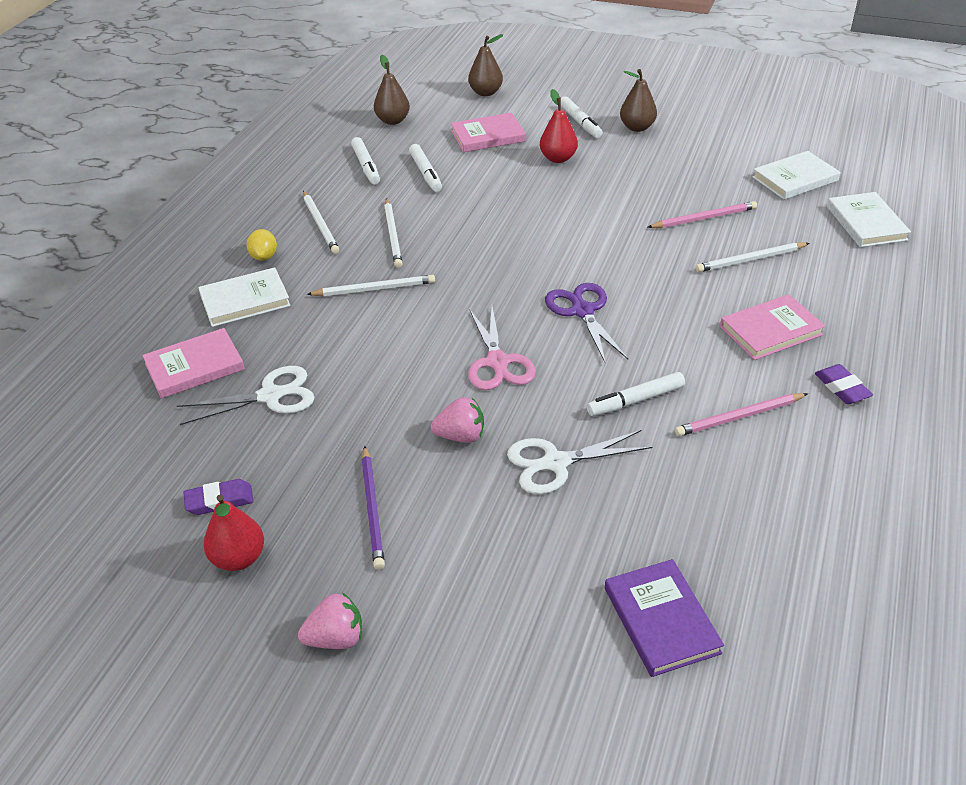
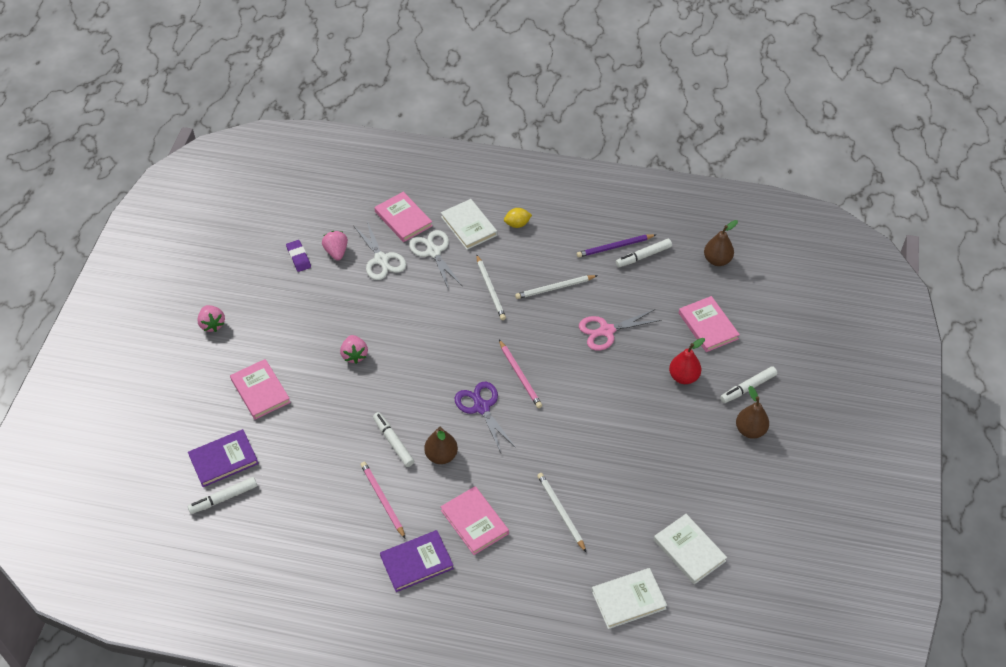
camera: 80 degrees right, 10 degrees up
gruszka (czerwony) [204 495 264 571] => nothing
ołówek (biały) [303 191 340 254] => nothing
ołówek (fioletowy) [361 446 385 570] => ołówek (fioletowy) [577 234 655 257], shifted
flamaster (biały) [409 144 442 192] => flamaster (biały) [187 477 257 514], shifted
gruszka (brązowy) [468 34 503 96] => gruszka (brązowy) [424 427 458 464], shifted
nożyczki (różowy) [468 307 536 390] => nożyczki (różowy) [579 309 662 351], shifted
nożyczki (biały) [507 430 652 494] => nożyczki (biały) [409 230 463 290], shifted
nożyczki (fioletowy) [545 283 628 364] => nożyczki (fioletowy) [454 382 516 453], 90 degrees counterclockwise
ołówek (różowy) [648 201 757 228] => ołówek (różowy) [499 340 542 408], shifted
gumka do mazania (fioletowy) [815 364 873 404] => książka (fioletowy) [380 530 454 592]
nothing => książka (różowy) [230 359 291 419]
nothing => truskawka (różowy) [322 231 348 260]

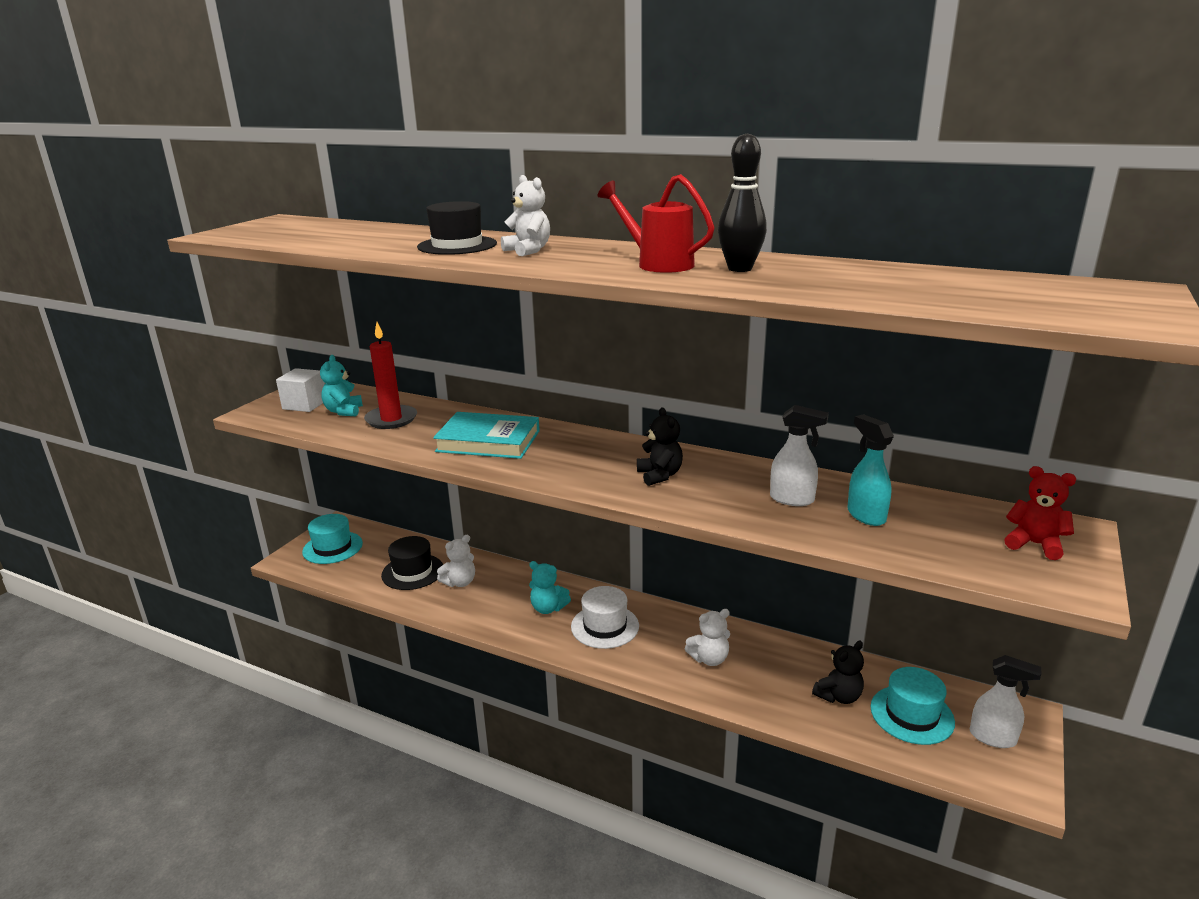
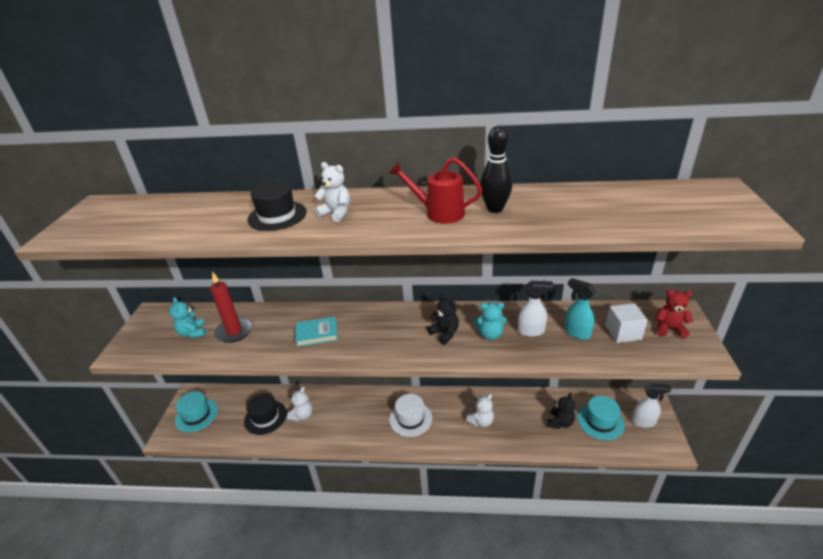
camera: 20 degrees left, 10 degrees up
sześcian (biały) [276 368 325 412] => sześcian (biały) [605 303 648 343], shifted
książka (turkusowy) [433 412 540 459] => książka (turkusowy) [295 316 338 347], x0.65
miś (turkusowy) [529 561 571 614] => miś (turkusowy) [474 302 507 340], shifted

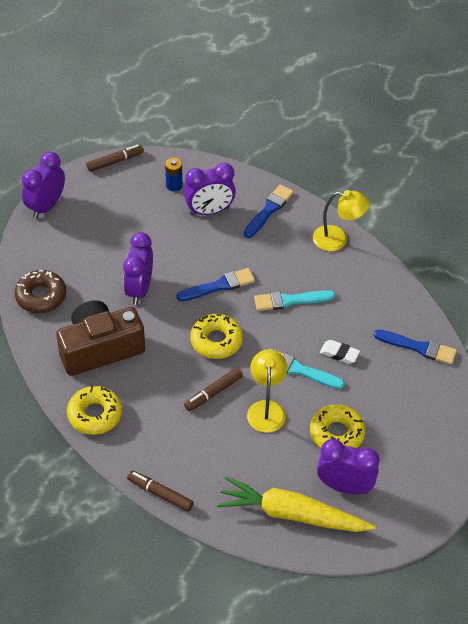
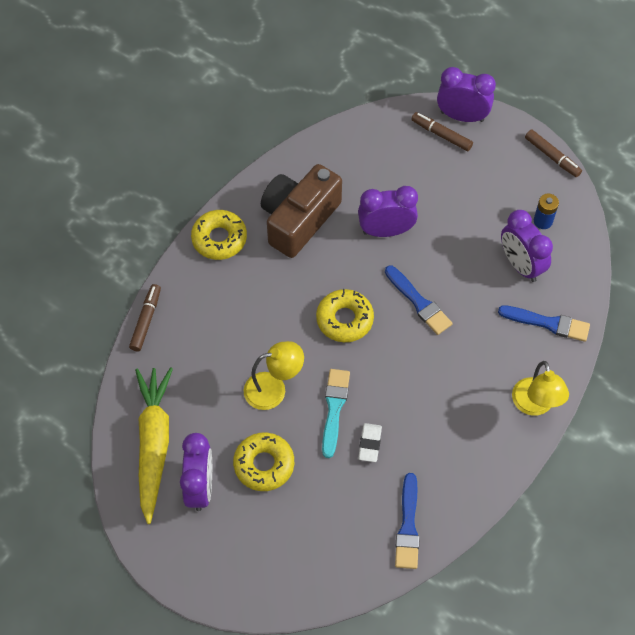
camera: 75 degrees right, 10 degrees up
donut (brązowy) [15 270 66 313] => nothing
aparat fotograficzny (brązowy) [56 300 145 376] => aparat fotograficzny (brązowy) [261 164 342 258], 105 degrees counterclockwise
flamaster (brązowy) [184 368 243 411] => flamaster (brązowy) [411 112 473 151], shifted
pędzel (turkusowy) [254 290 335 311] => nothing

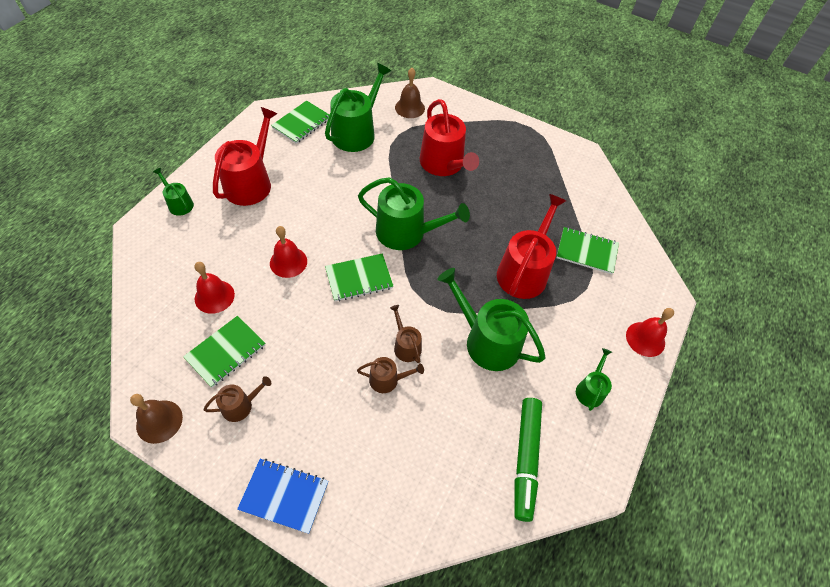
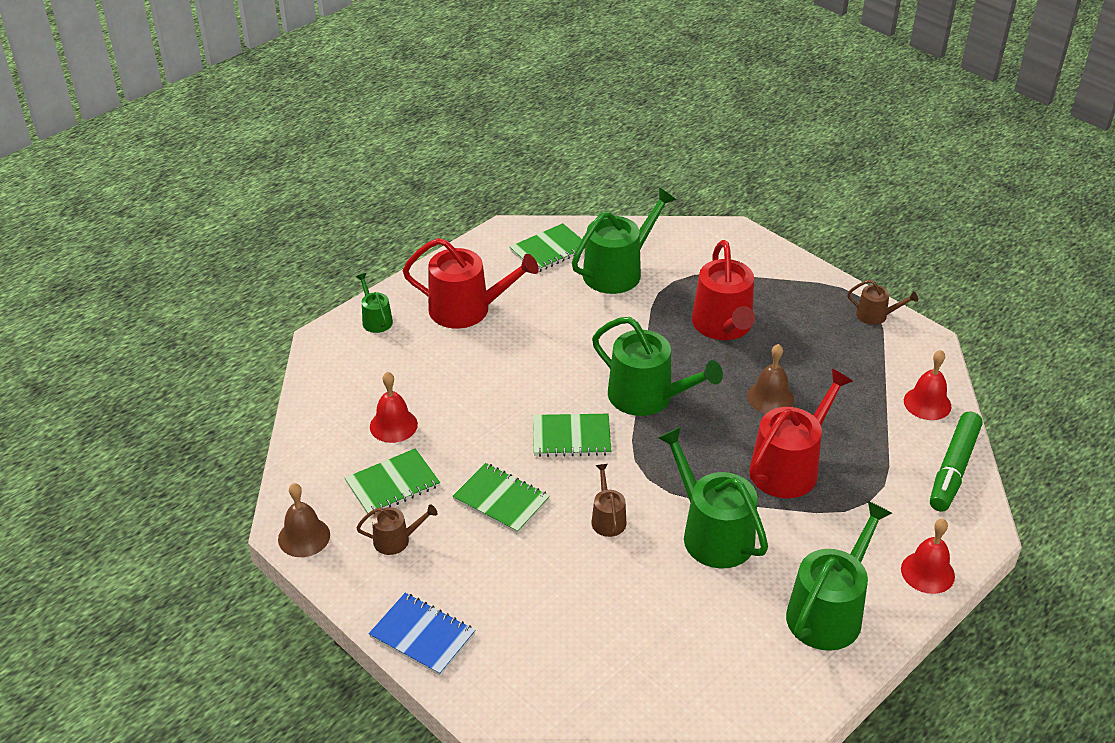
camera: 20 degrees right, 15 degrees down
konewka (czerwony) [213 107 278 206] => konewka (czerwony) [402 238 539 329], 60 degrees clockwise
dzwonek (czerwony) [270 226 307 278] => dzwonek (czerwony) [904 350 951 420], shifted
konewka (brązowy) [357 357 424 393] => konewka (brązowy) [847 280 918 325], shifted
dzwonek (brązowy) [395 68 425 118] => dzwonek (brązowy) [747 344 794 413], shifted
flamaster (zielony) [514 398 542 522] => flamaster (zielony) [930 411 982 512], shifted
zeszyt (zielony) [556 227 619 274] => zeszyt (zielony) [452 463 550 534], shifted
konewka (zielony) [576 348 612 411] => konewka (zielony) [786 501 892 651], x2.00

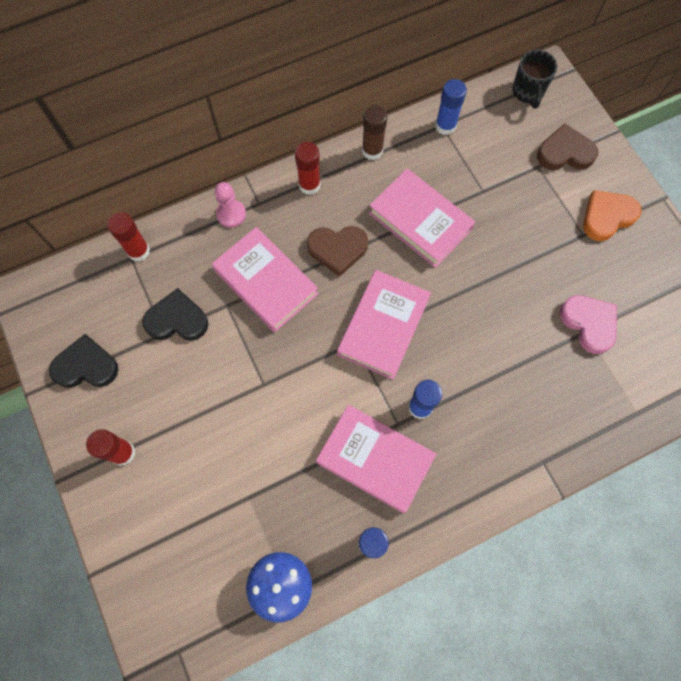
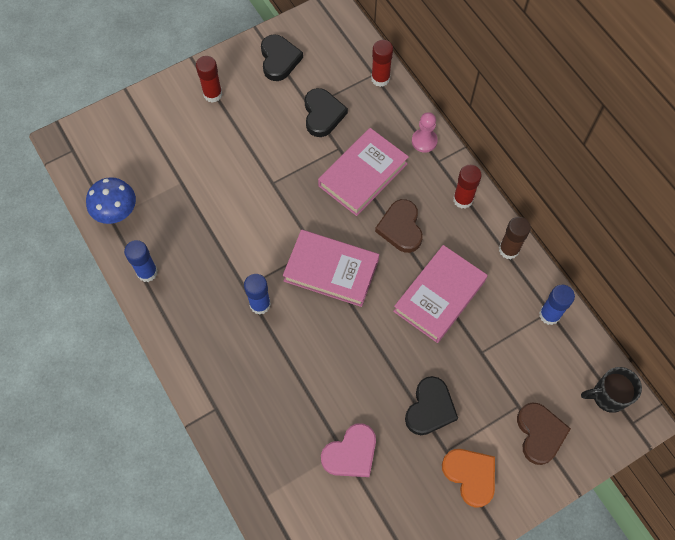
camera: 85 degrees right, 5 degrees down
książka (różowy) [316 405 436 513] => nothing
nothing => serce (czarny) [405 376 458 435]

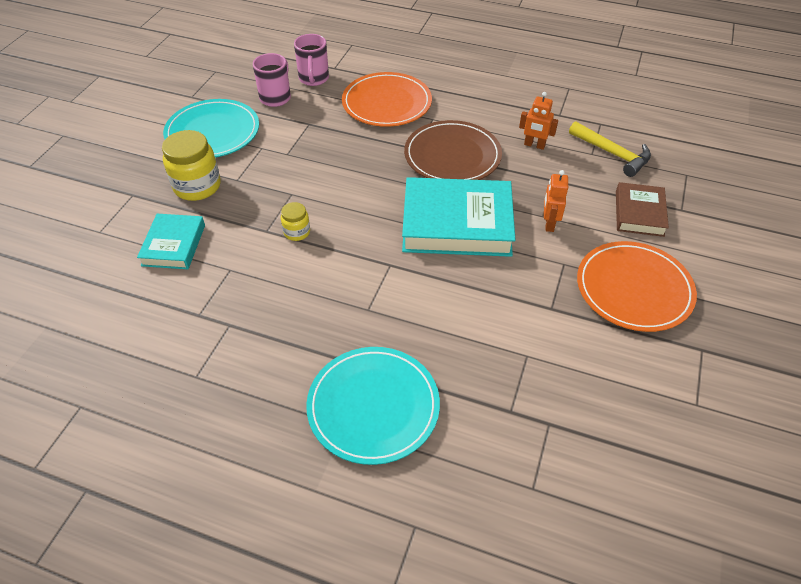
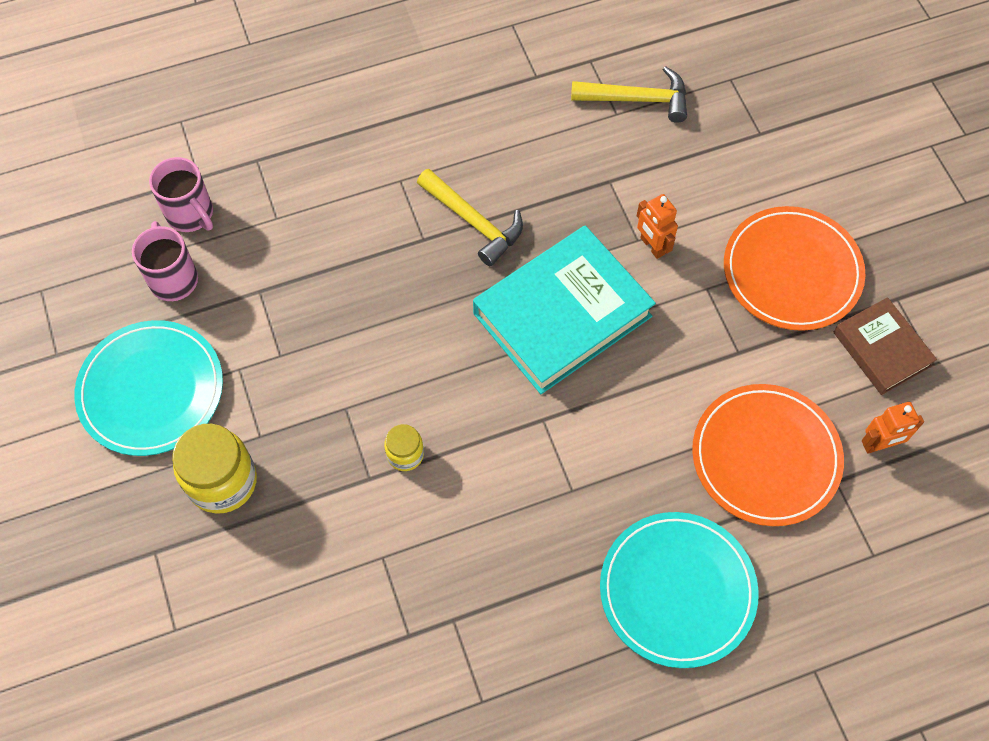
camera: 40 degrees left, 15 degrees up
książka (turkusowy) [137 214 205 269] => nothing
talerz (pomarańczowy) [342 72 432 127] => talerz (pomarańczowy) [692 384 844 526], shifted
talerz (brązowy) [404 120 502 180] => młotek (żółty) [417 169 523 266]
robot (pomarańczowy) [519 92 558 150] => robot (pomarańczowy) [862 402 924 454], shifted
książka (brązowy) [616 182 669 237] => książka (brązowy) [834 297 937 395], shifted

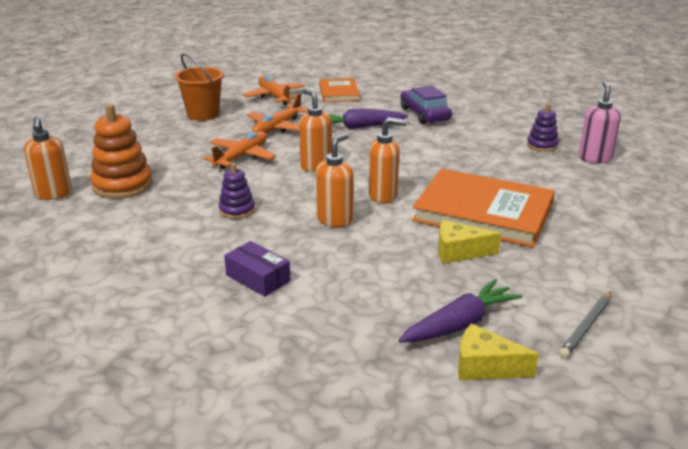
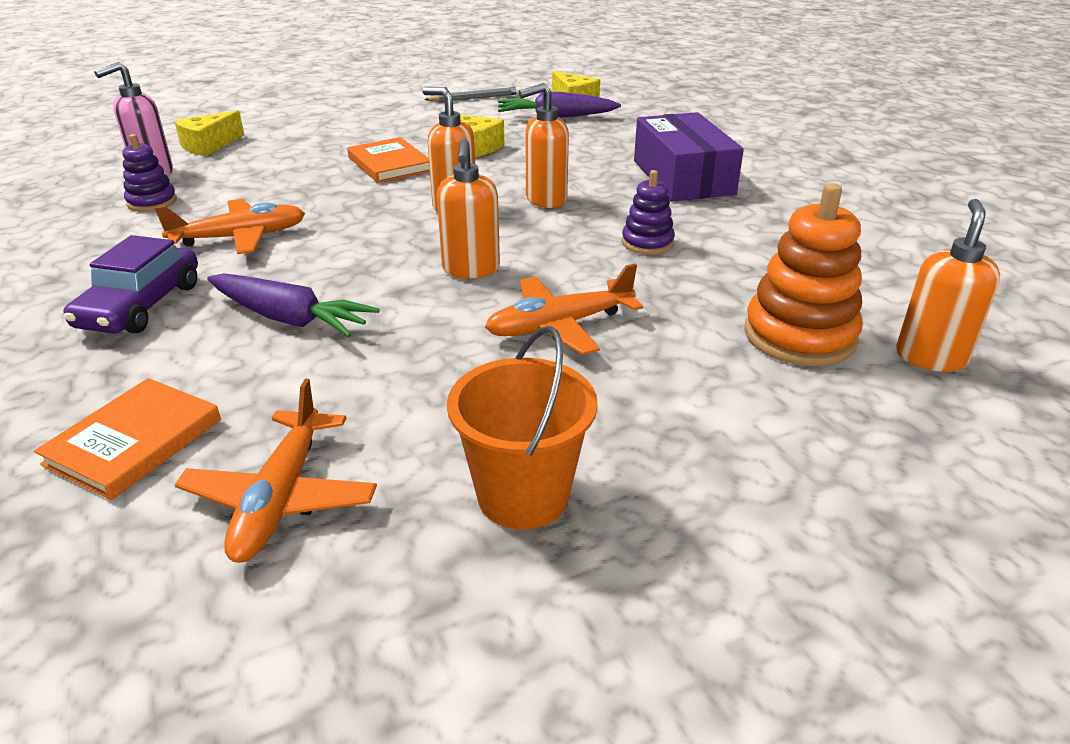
camera: 145 degrees left, 5 degrees up
pudełko (fioletowy) [224 241 290 297] => pudełko (fioletowy) [634 112 744 202], x1.76
samolot (pomarańczowy) [247 93 308 134] => samolot (pomarańczowy) [155 199 305 254], shifted
książka (pomarańczowy) [412 169 555 248] => książka (pomarańczowy) [347 137 430 183], x0.54
nothing => ser (żółty) [174 111 244 156]

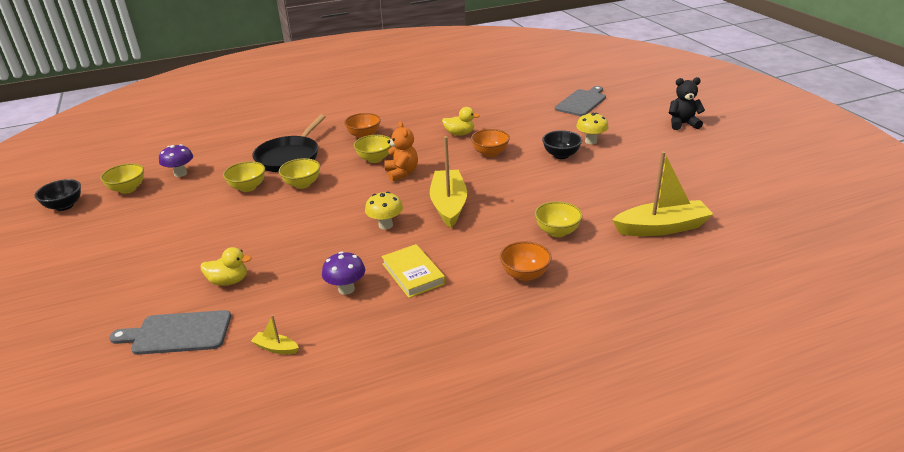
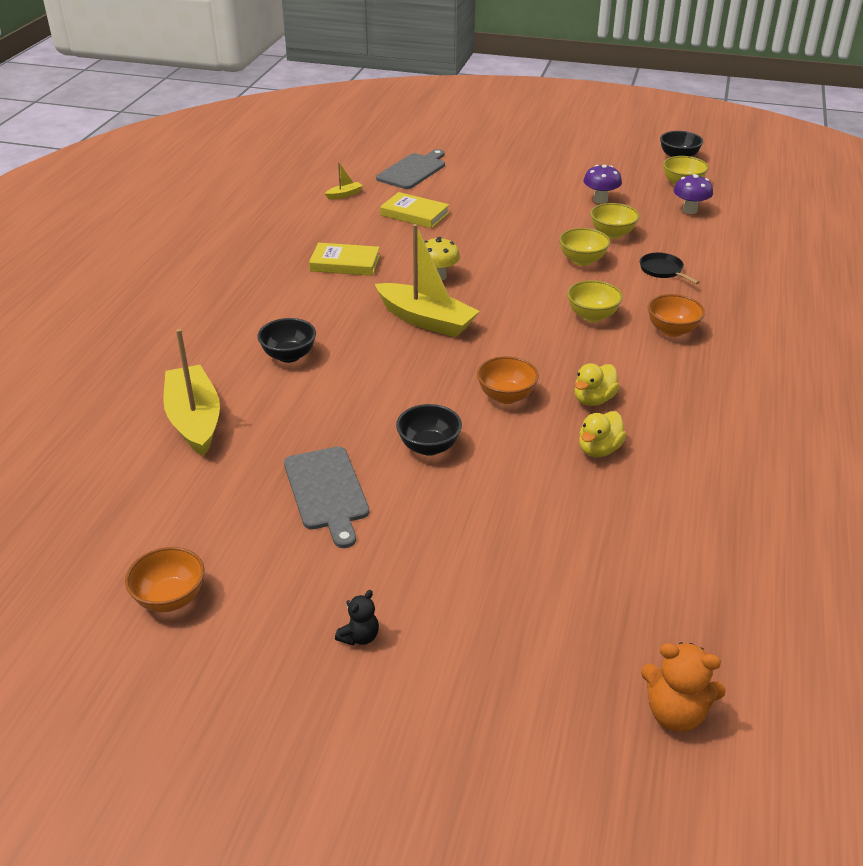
camera: 125 degrees right, 5 degrees up
kaczka (żółty) [201 247 252 286] => kaczka (żółty) [579 411 626 457], shifted
patelnia (czarny) [253 115 326 172] => patelnia (czarny) [640 253 700 284], x0.50
grzyb (fioletowy) [322 252 365 295] => grzyb (fioletowy) [583 164 622 204], shifted
miś (pomarańczowy) [384 121 418 182] => miś (pomarańczowy) [641 642 726 732], shifted
miska (pomarańczowy) [500 241 552 281] => miska (pomarańczowy) [125 547 205 612], shifted
miska (żółty) [535 201 583 237] => miska (czarny) [257 318 316 363]
deska do krojenia (szary) [555 86 606 116] => deska do krojenia (szary) [284 446 369 548], shifted
grzyb (żółty) [576 113 609 144] => nothing
łódka (żółty) [612 151 713 236] => łódka (żółty) [163 329 220 456], 135 degrees clockwise
miś (czarny) [669 77 705 130] => miś (czarny) [335 590 379 646], x0.60
nothing => książka (żółty) [380 192 449 228]

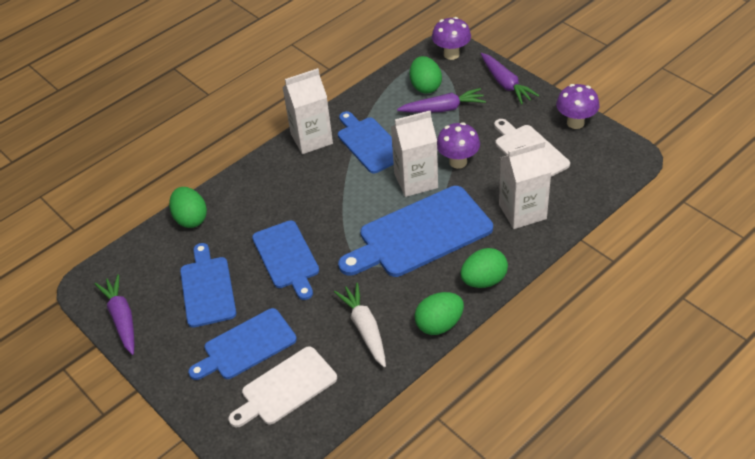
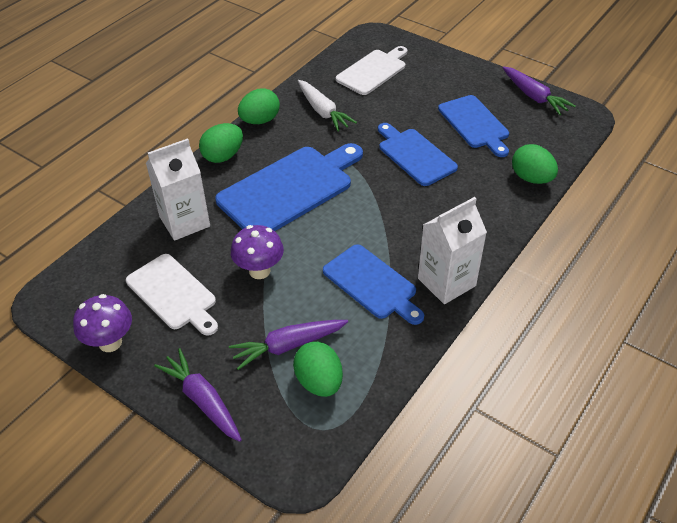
camera: 165 degrees right, 0 degrees up
deska do krojenia (niebieski) [188 308 297 380] => nothing
karton mleka (biały) [391 111 438 197] => nothing
grzyb (fioletowy) [432 17 471 60] => nothing

